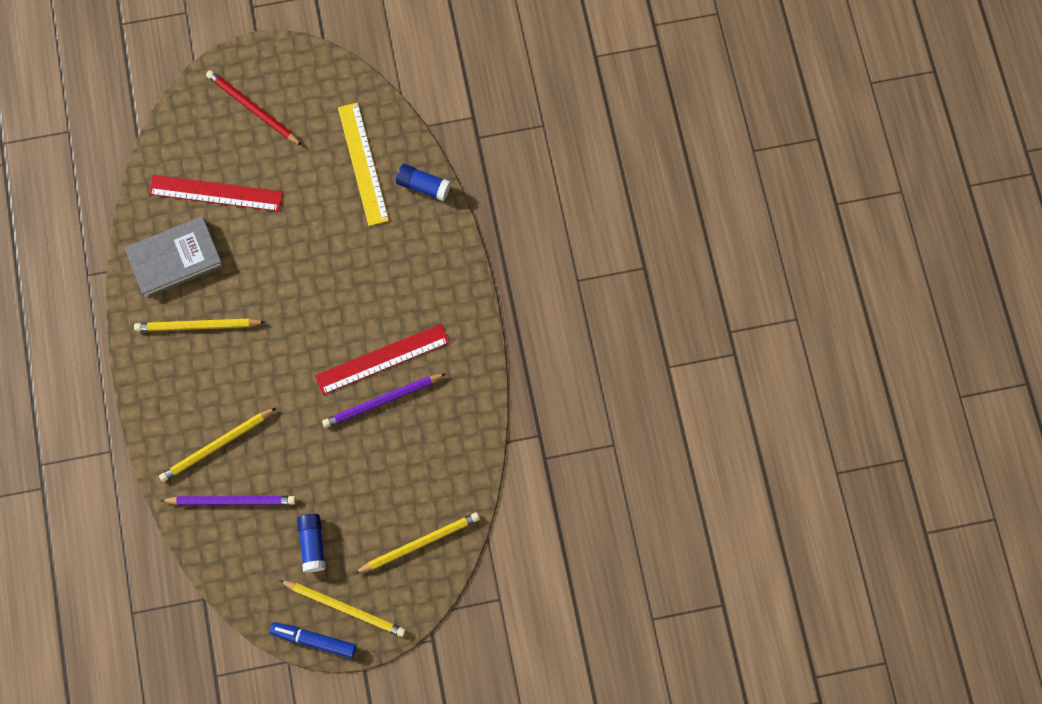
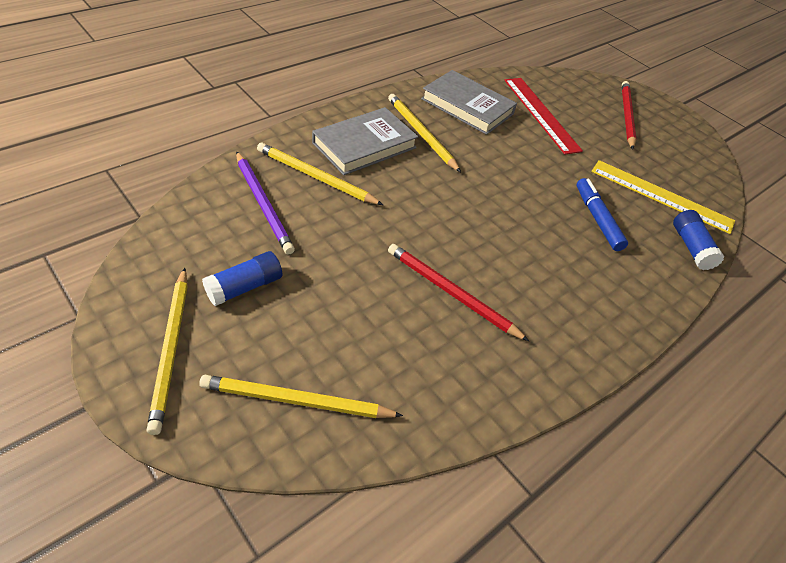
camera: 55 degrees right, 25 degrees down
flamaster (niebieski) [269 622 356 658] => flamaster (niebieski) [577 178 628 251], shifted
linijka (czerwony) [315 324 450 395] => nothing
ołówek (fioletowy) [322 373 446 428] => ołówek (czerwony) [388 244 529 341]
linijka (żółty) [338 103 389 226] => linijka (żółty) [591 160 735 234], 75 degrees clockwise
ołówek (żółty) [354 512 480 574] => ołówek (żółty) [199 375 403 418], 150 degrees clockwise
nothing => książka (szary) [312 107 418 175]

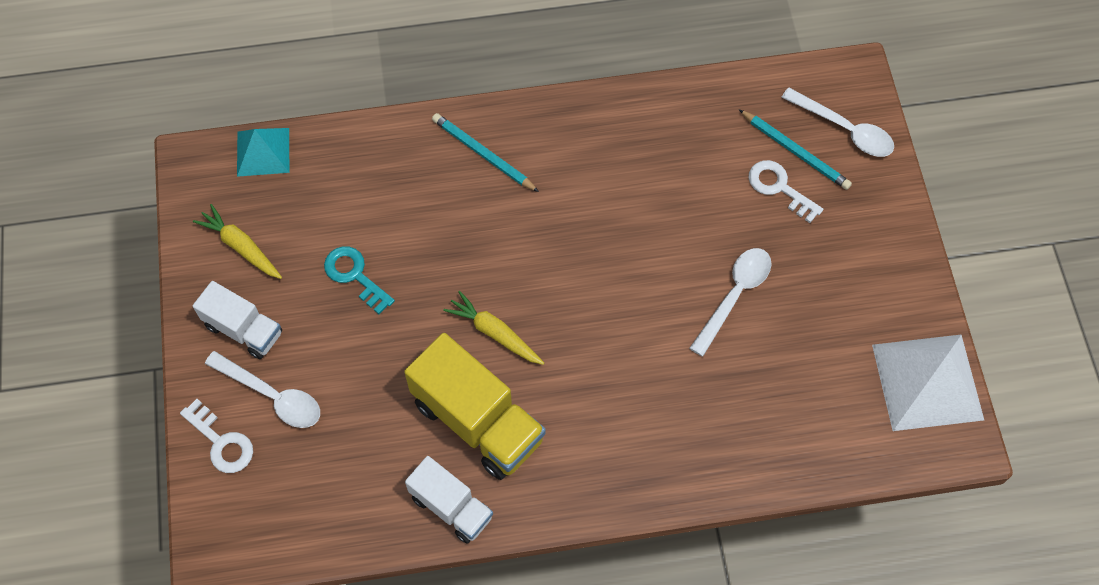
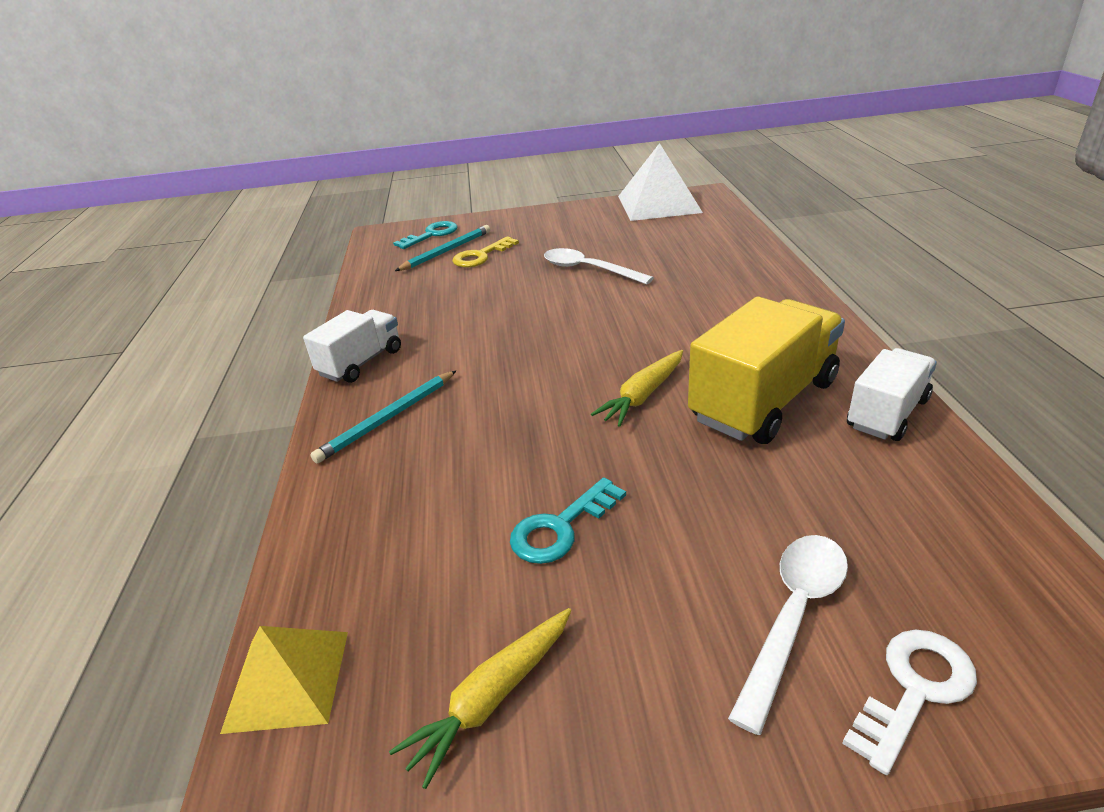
camera: 85 degrees left, 30 degrees down
ciężarówka (biały) [193 281 282 359] => ciężarówka (biały) [303 310 401 383], shifted
piramida (turkusowy) [237 128 289 177] => piramida (żółty) [220 626 348 734]
klucz (biały) [748 160 824 223] => klucz (żółty) [453 236 519 267]
łyżka (biały) [781 87 894 157] => klucz (turkusowy) [393 221 458 249]

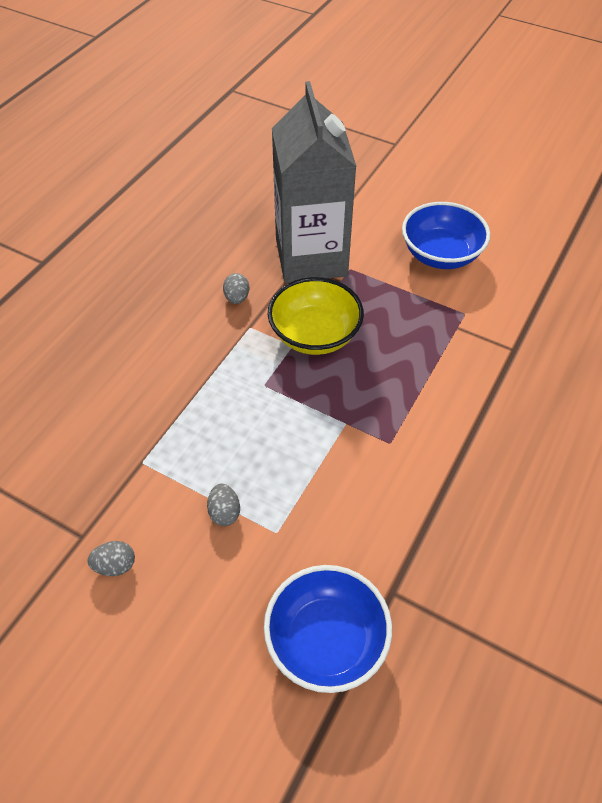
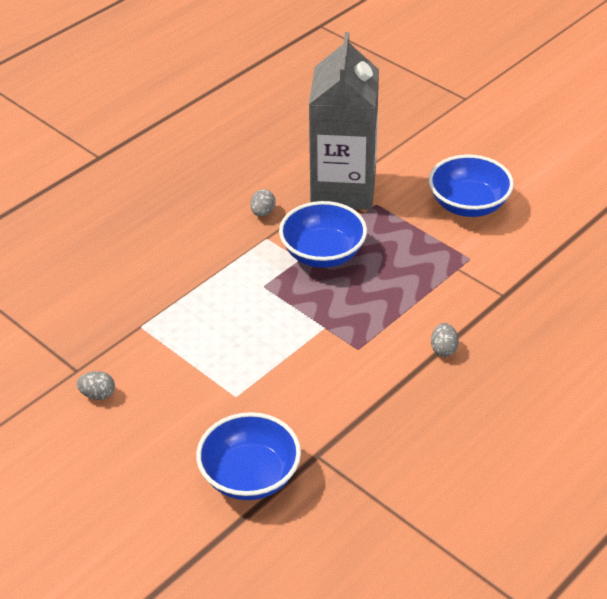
camera: 15 degrees right, 10 degrees down
jajko (szary) [207 483 240 526] => jajko (szary) [431 323 459 357], shifted
miska (żółty) [268 277 364 355] => miska (niebieski) [279 201 367 268]

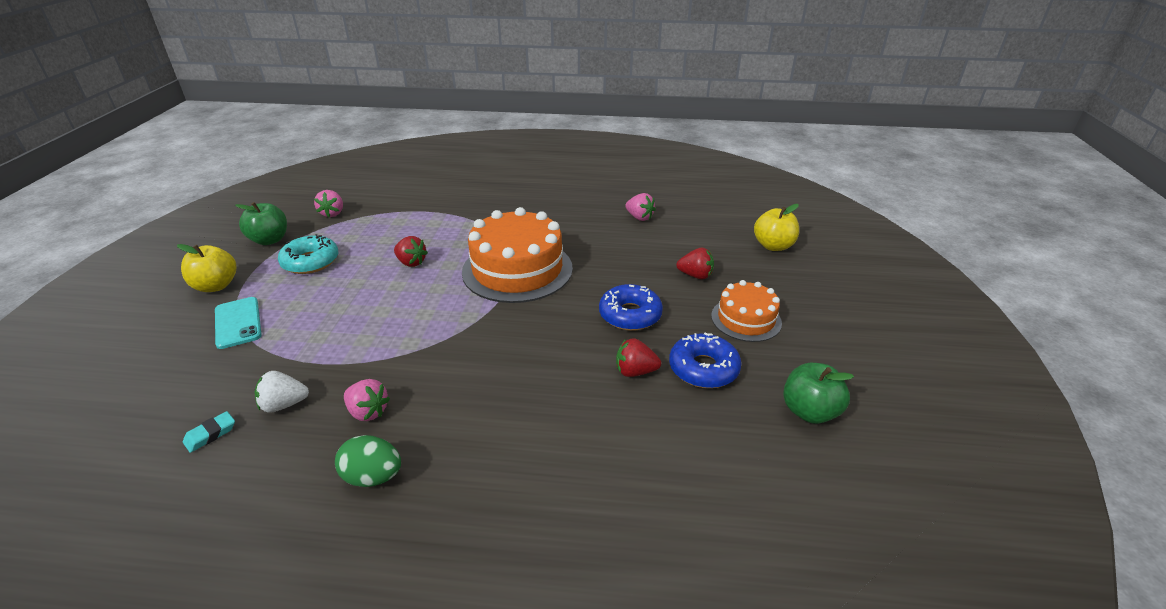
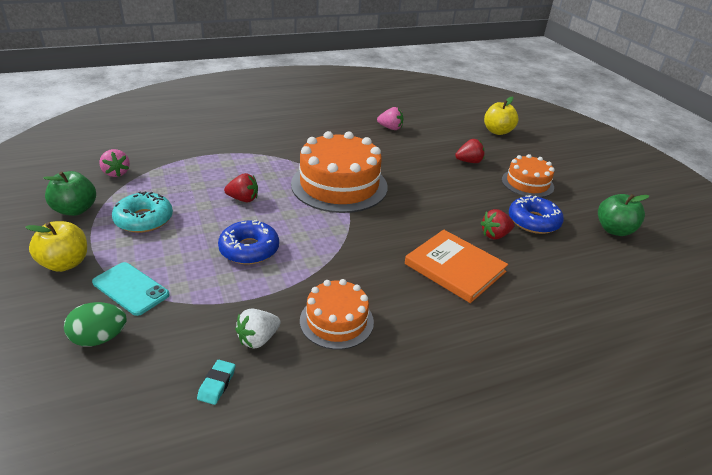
camera: 30 degrees left, 0 degrees up
jajko (zielony) [335 435 401 487] => jajko (zielony) [64 302 127 347], shifted
truskawka (różowy) [344 379 390 421] => tort (pomarańczowy) [300 279 374 350]
donut (niebieski) [599 284 663 331] => donut (niebieski) [218 220 279 264], shifted
nothing => książka (pomarańczowy) [405 230 508 303]

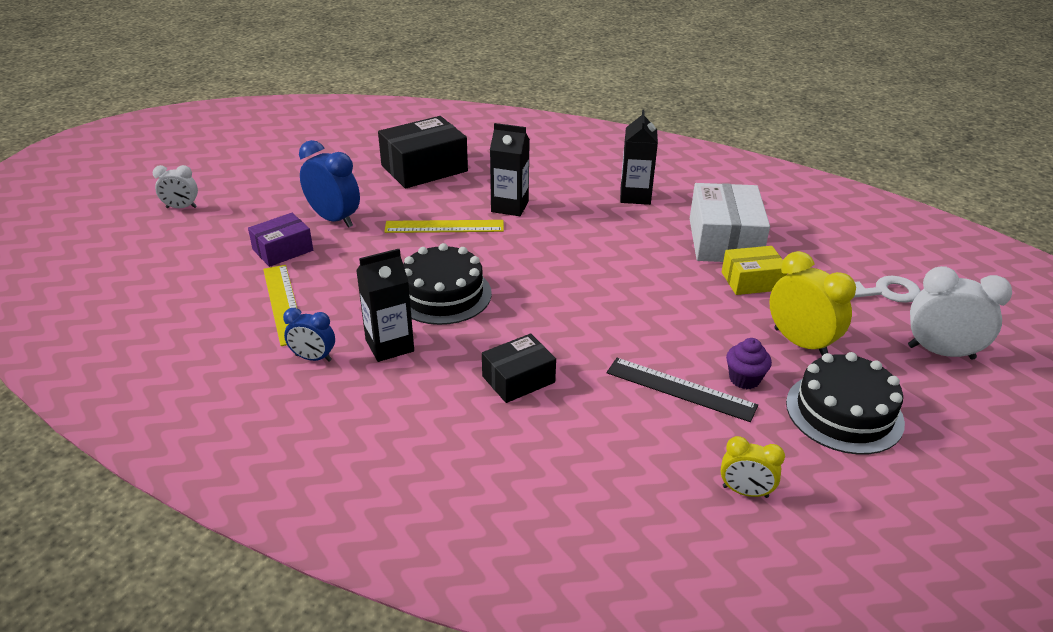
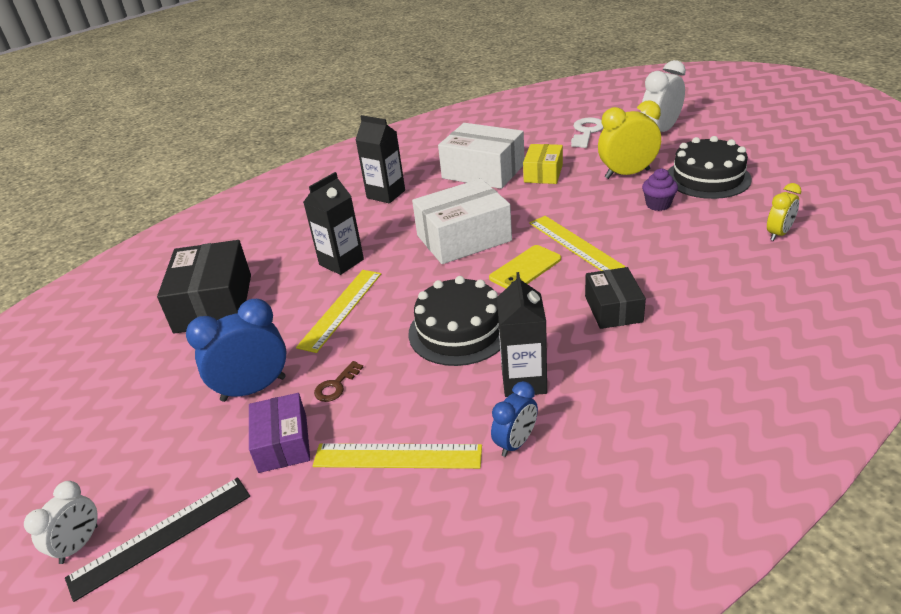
camera: 60 degrees left, 0 degrees up
linijka (czarny) [607 358 758 422] => linijka (czarny) [65 477 250 602], shifted
nothing => klucz (brązowy) [314 361 363 402]
nothing => pudełko (biały) [412 179 512 264]
nothing => telefon (żółty) [489 245 561 289]
nothing => linijka (żółty) [529 216 625 271]

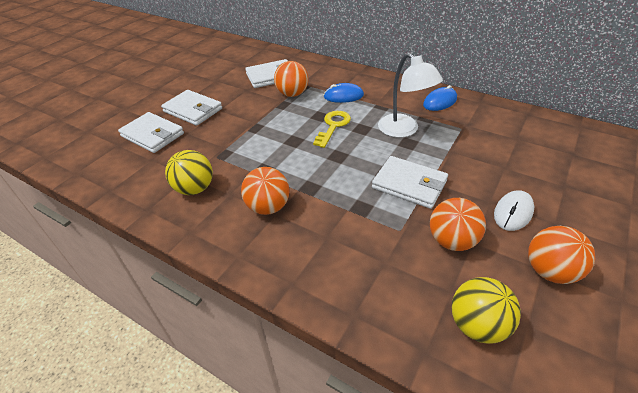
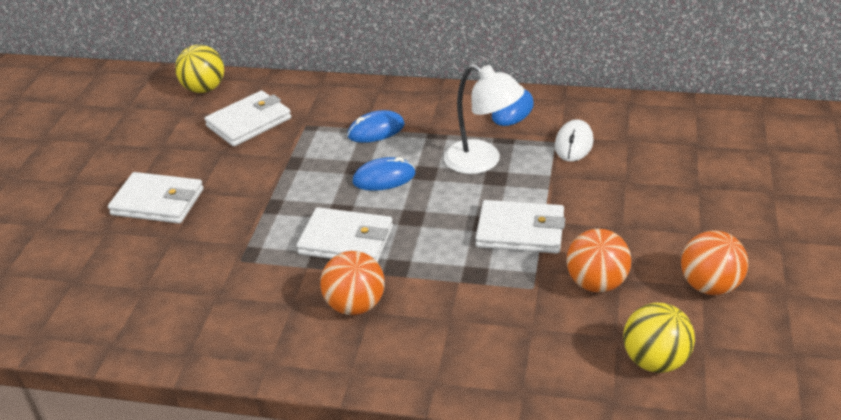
camera: 20 degrees left, 5 degrees down
portfel (biały) [118 112 184 153] => portfel (biały) [296 207 393 263], shifted
piłka (żółty) [165 150 213 195] => piłka (żółty) [175 45 224 93], shifted
piłka (pomarańczowy) [274 61 308 97] => nothing
klucz (żółty) [313 111 351 148] => myszka (niebieski) [353 157 415 191]
myszka (biały) [494 190 534 231] => myszka (biały) [555 119 594 162], shifted

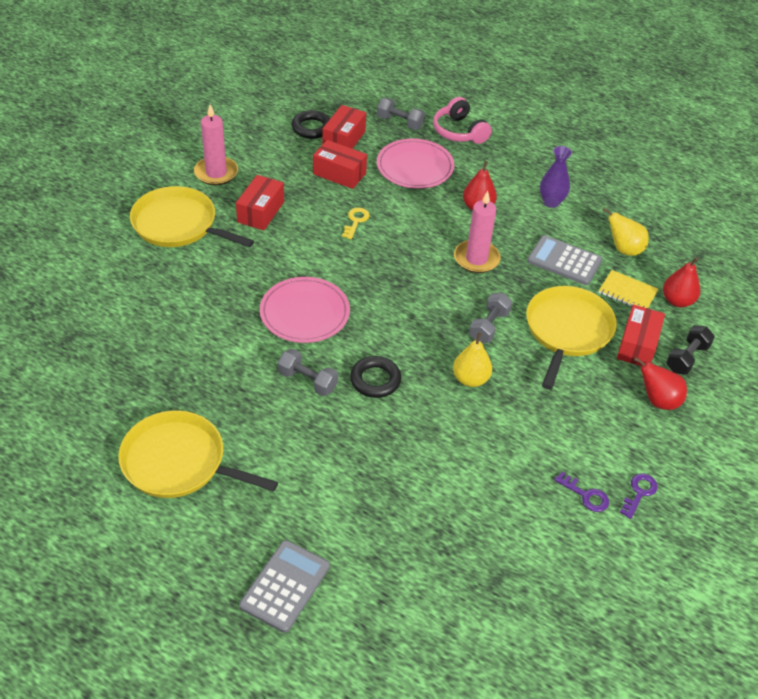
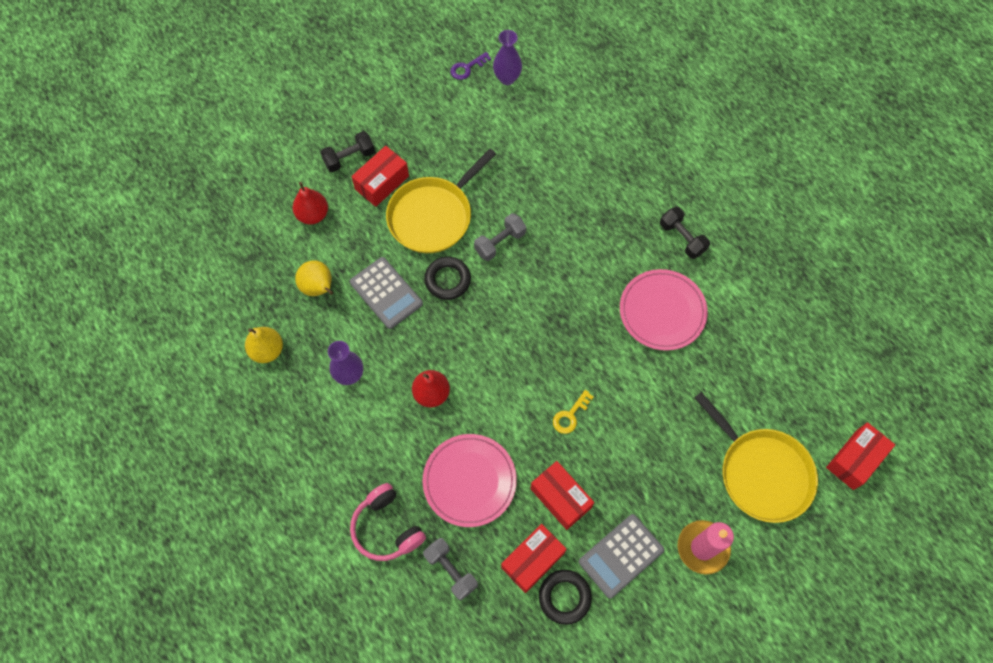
camera: 155 degrees left, 20 degrees up
patelnia (żółty) [118 410 278 498] => nothing
pudełko (czerwony) [236 175 284 230] => pudełko (czerwony) [826 422 895 490], shifted
kalkulator (szary) [239 540 330 633] => kalkulator (szary) [579 514 664 598], shifted
hantel (szary) [278 349 338 396] => hantel (czarny) [660 207 710 259]
pierścień (czarny) [350 356 401 398] => pierścień (czarny) [424 257 471 300], shifted
słuchawki (różowy) [433 97 492 144] => słuchawki (różowy) [350 483 426 561], 150 degrees clockwise
gruszka (żółty) [453 333 492 387] => gruszka (żółty) [245 327 283 363], shifted
świeca (różowy) [454 191 501 273] => nothing
klucz (fioletowy) [554 472 609 512] => wazon (fioletowy) [493 30 522 85]
zeszyt (żółty) [599 270 659 308] => nothing
gruszka (czerwony) [634 357 687 410] => nothing

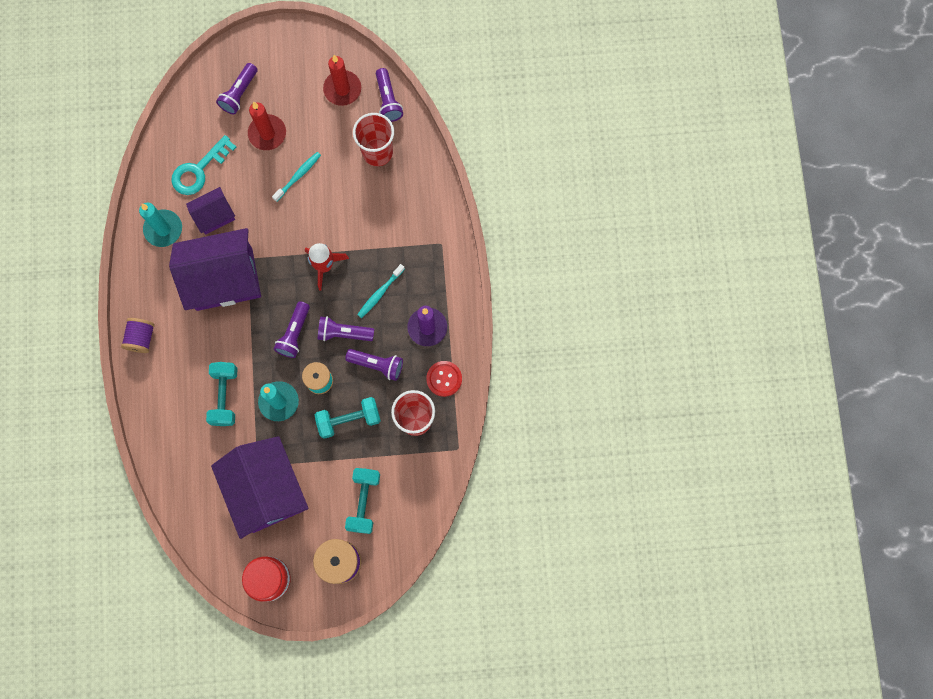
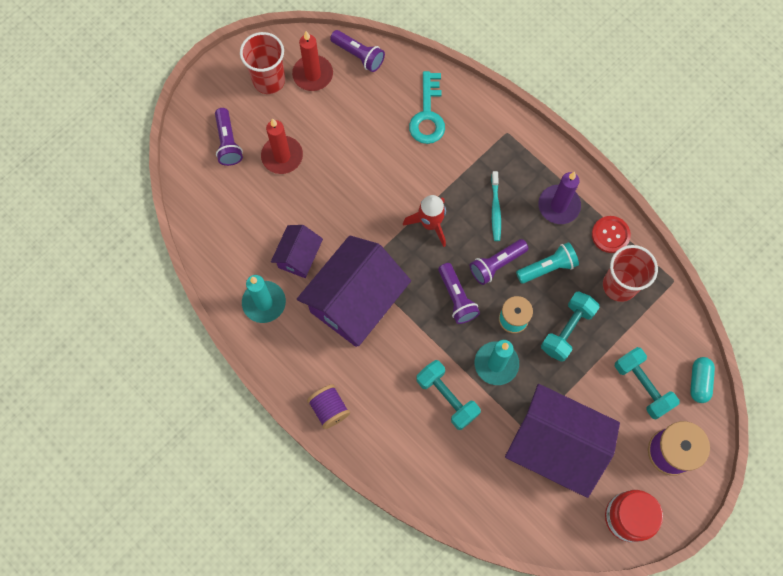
camera: 40 degrees left, 5 degrees down
klucz (turkusowy) [171 135 237 195] => klucz (turkusowy) [409 71 445 144], shifted
szczoteczka do zębów (turkusowy) [272 152 321 202] => nothing
latarka (fioletowy) [345 349 403 381] => latarka (turkusowy) [516 242 579 284]
szklanka (czerwony) [353 113 394 166] => szklanka (czerwony) [240 32 285 94], shifted
nothing => kapsułka (turkusowy) [690 357 715 403]

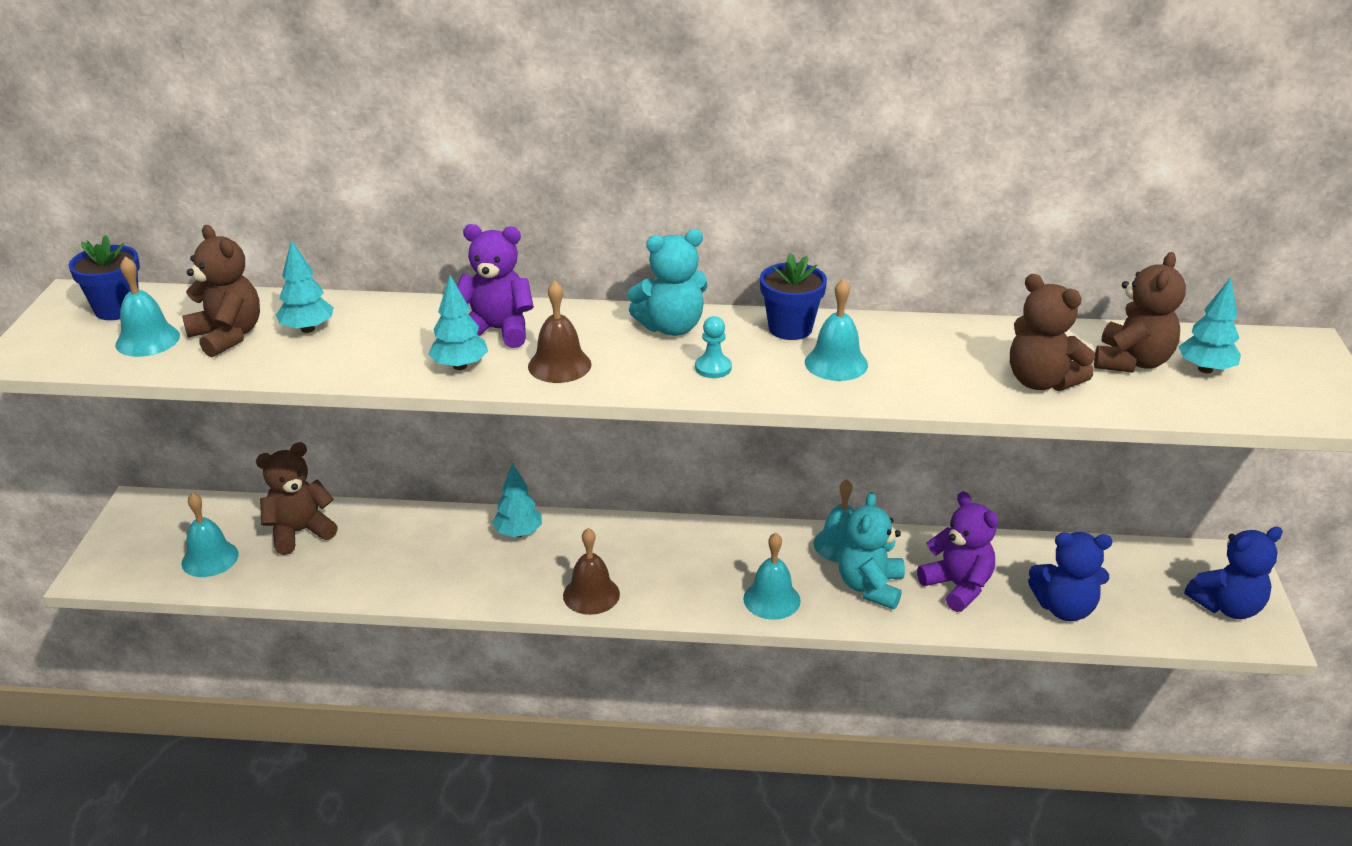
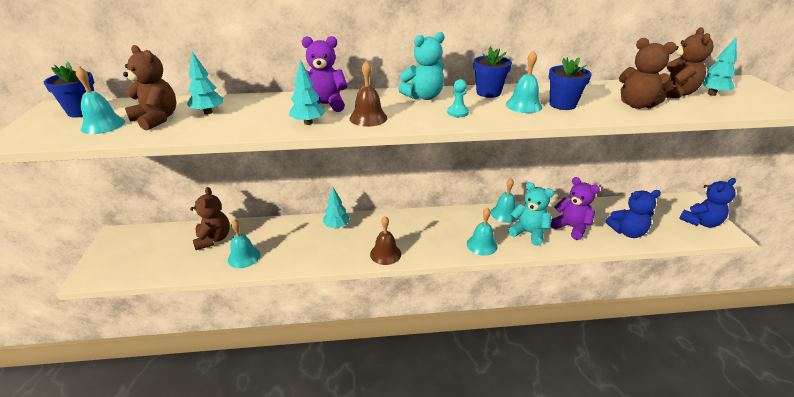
camera: 10 degrees left, 0 degrees up
dzwonek (turkusowy) [182 493 239 577] => dzwonek (turkusowy) [228 219 260 268], shifted
miś (brązowy) [256 442 338 555] => miś (brązowy) [190 187 230 250], 120 degrees clockwise
miś (turkusowy) [839 492 905 609] => miś (turkusowy) [508 182 554 246], 120 degrees clockwise
nothing => doniczka (niebieski) [549 57 592 110]

